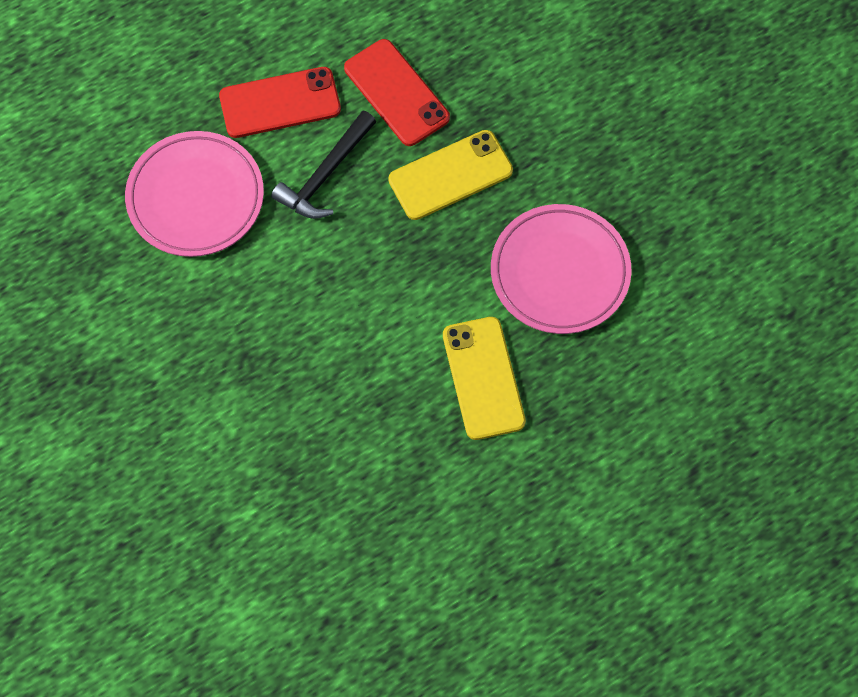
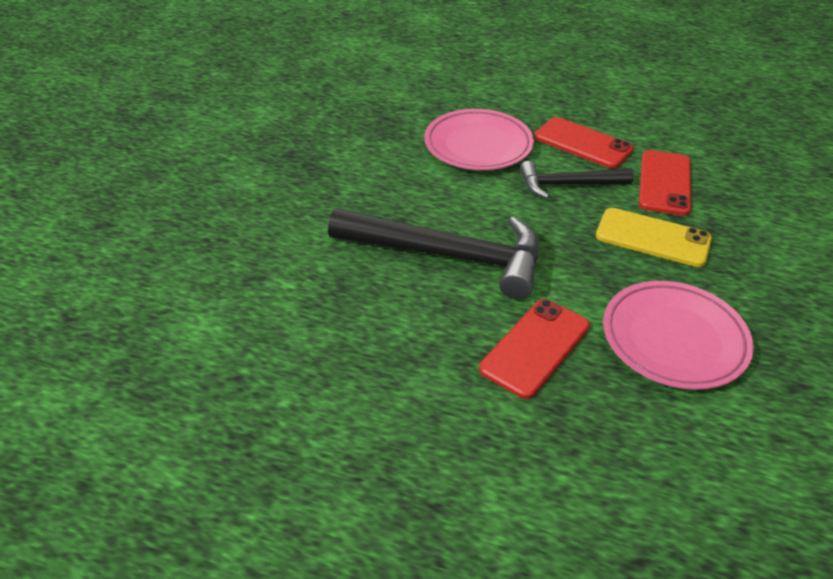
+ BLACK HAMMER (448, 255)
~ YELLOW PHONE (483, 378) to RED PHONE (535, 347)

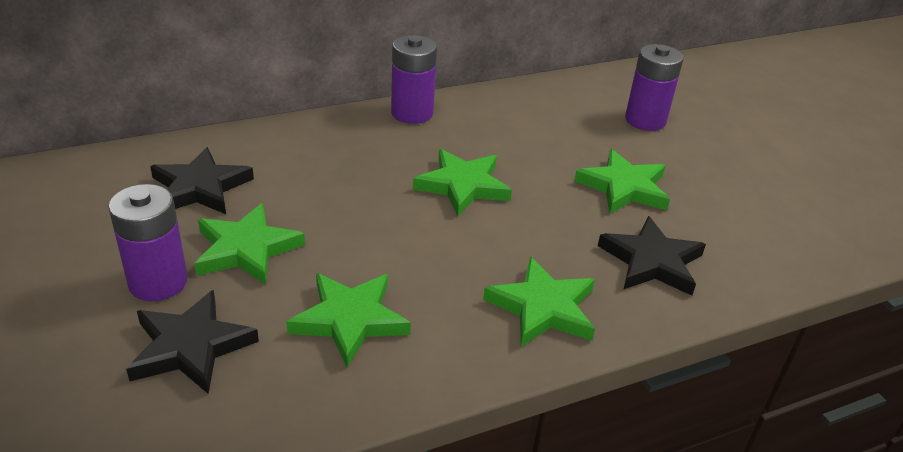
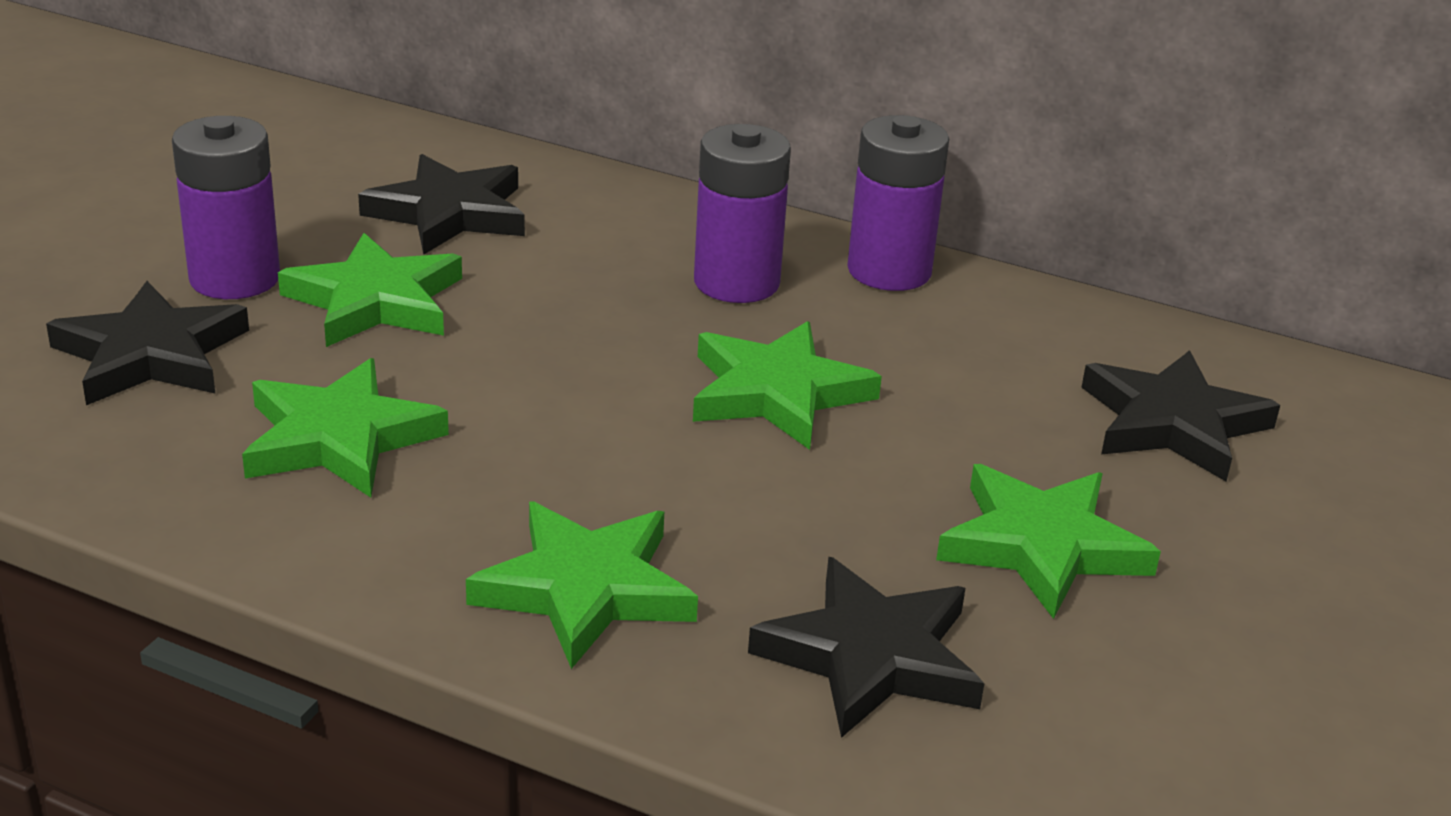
+ BLACK STAR (1173, 423)
~ PURPLE BATTERY (645, 120) to (736, 282)

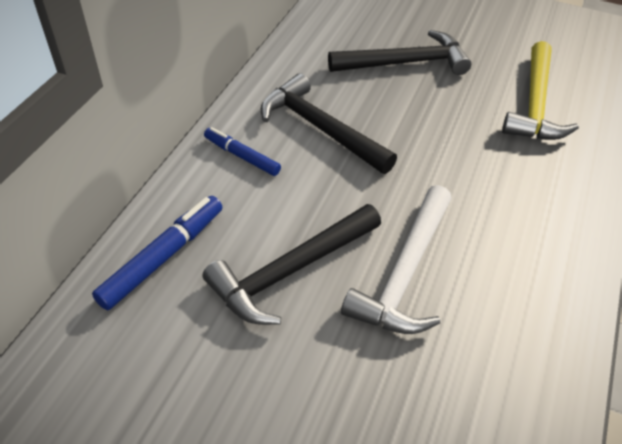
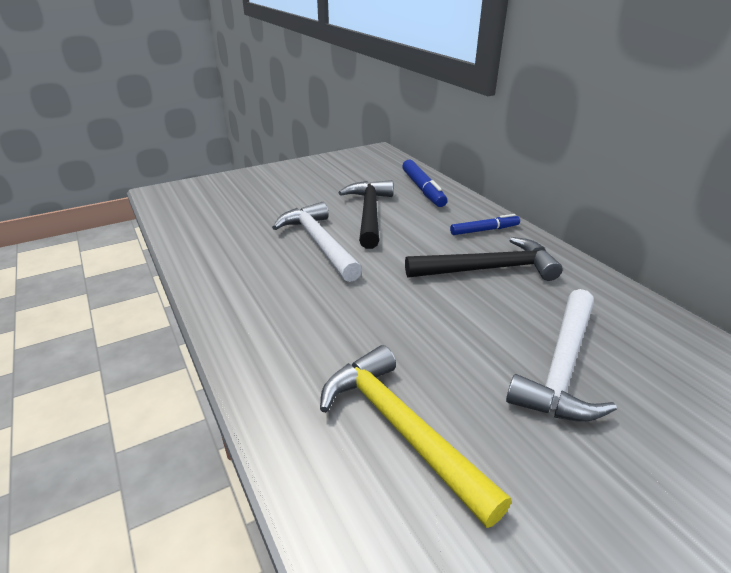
~ BLACK HAMMER (405, 63) to WHITE HAMMER (562, 367)

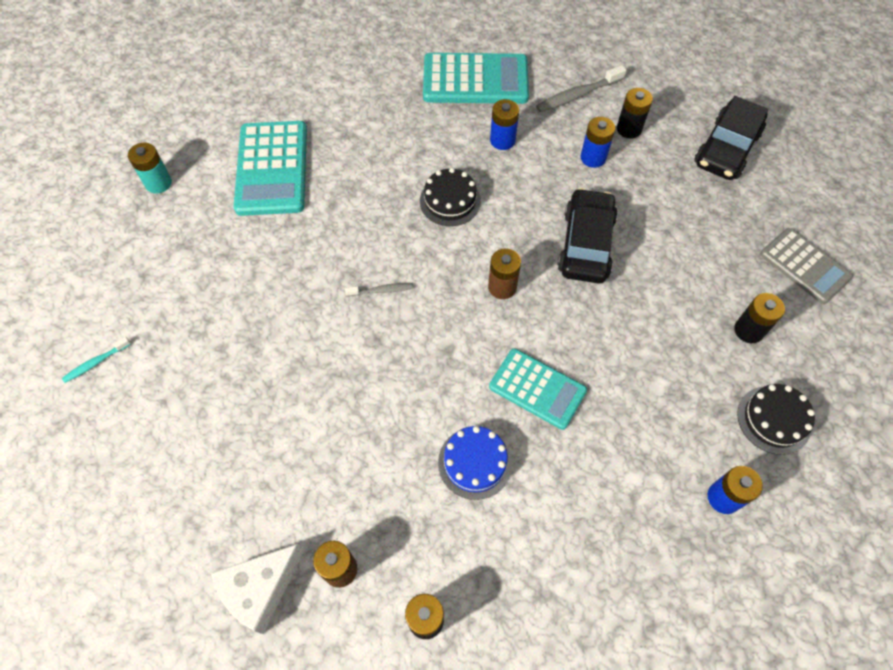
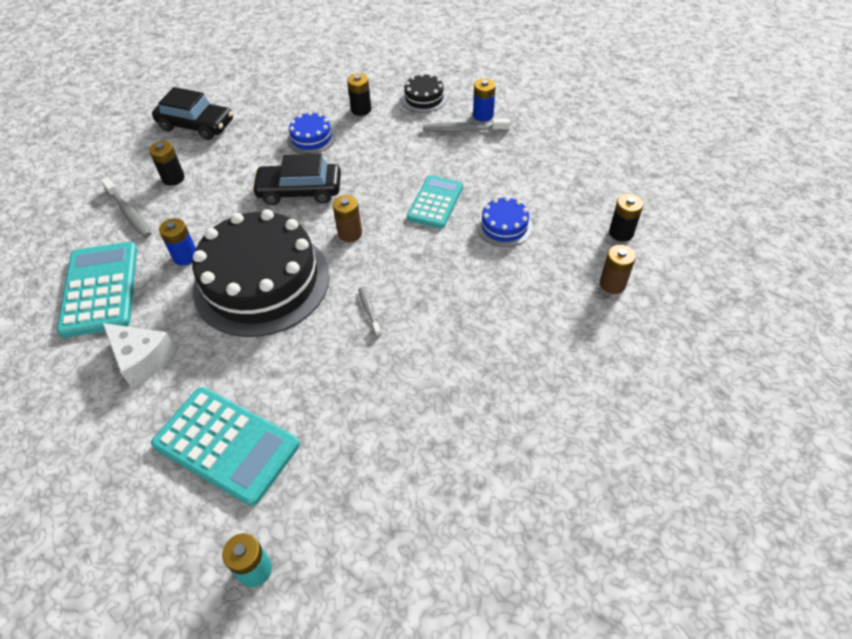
- TURQUOISE TOOTHBRUSH (96, 363)
- BLUE BATTERY (593, 158)
- GREY CALCULATOR (804, 266)
+ BLUE CAKE (311, 138)
+ GREY TOOTHBRUSH (463, 130)
~ WHITE CHEESE (260, 589) to (142, 359)
~ TURQUOISE CALCULATOR (272, 168) = (226, 444) 45 degrees clockwise
~ BLACK CAKE (450, 201) = (261, 282) x2.31

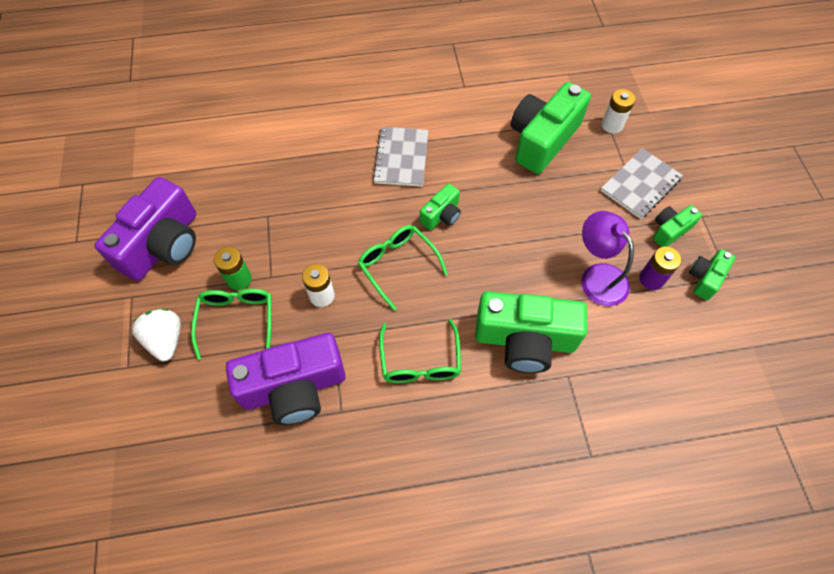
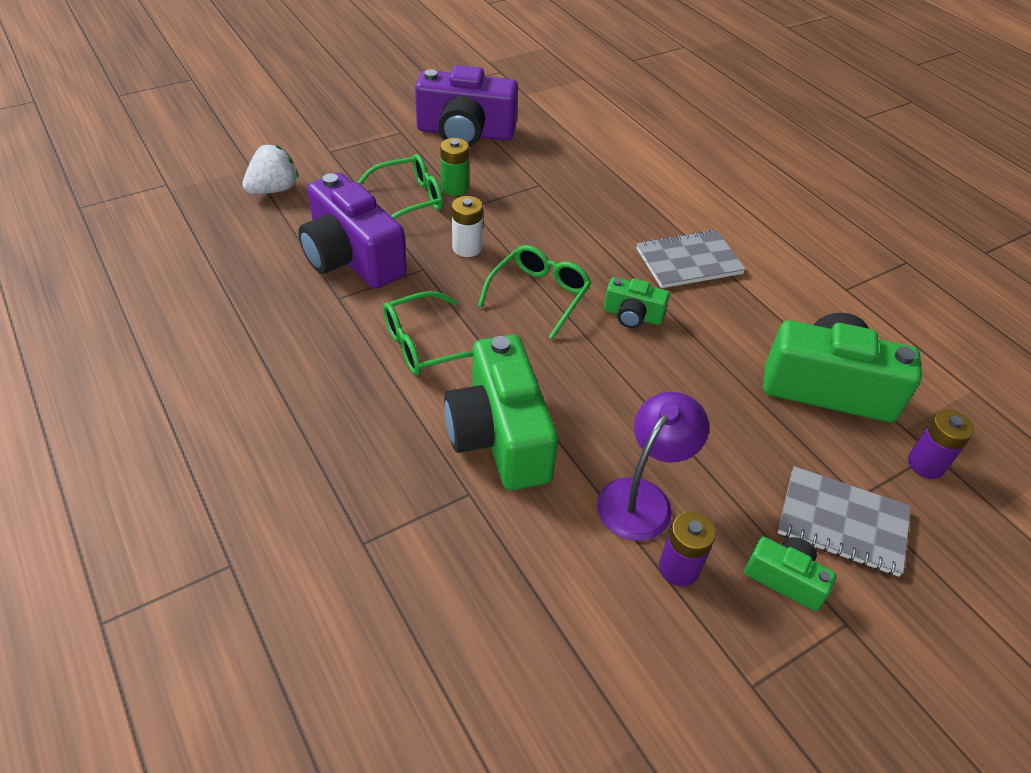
- GREEN CAMERA (705, 278)
~ WHITE STRAWBERRY (166, 340) to (274, 189)
~ WHITE BATTERY (612, 125) to PURPLE BATTERY (926, 464)

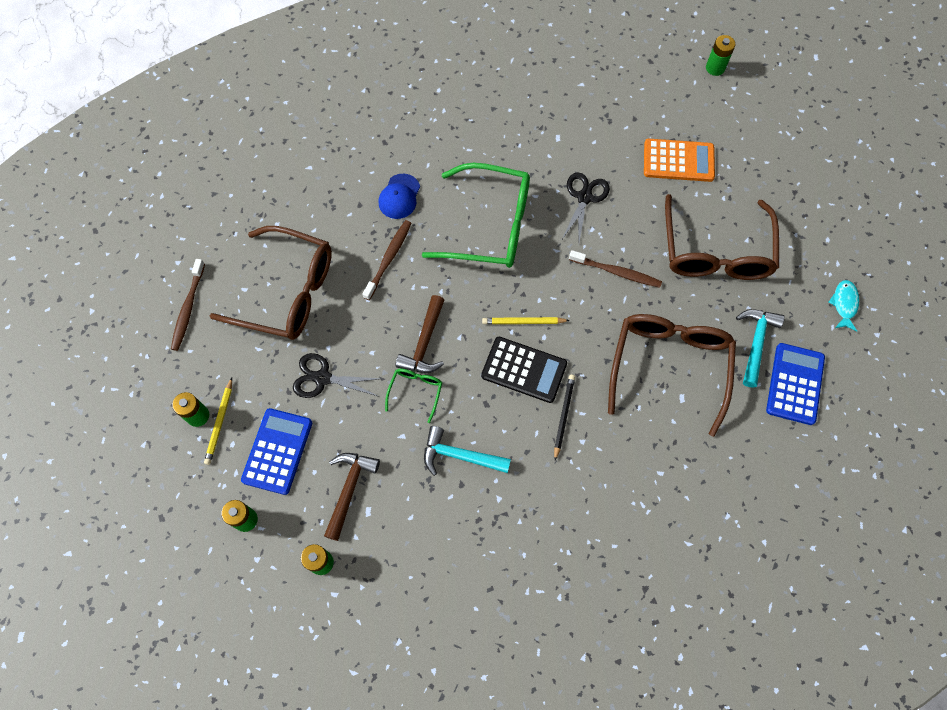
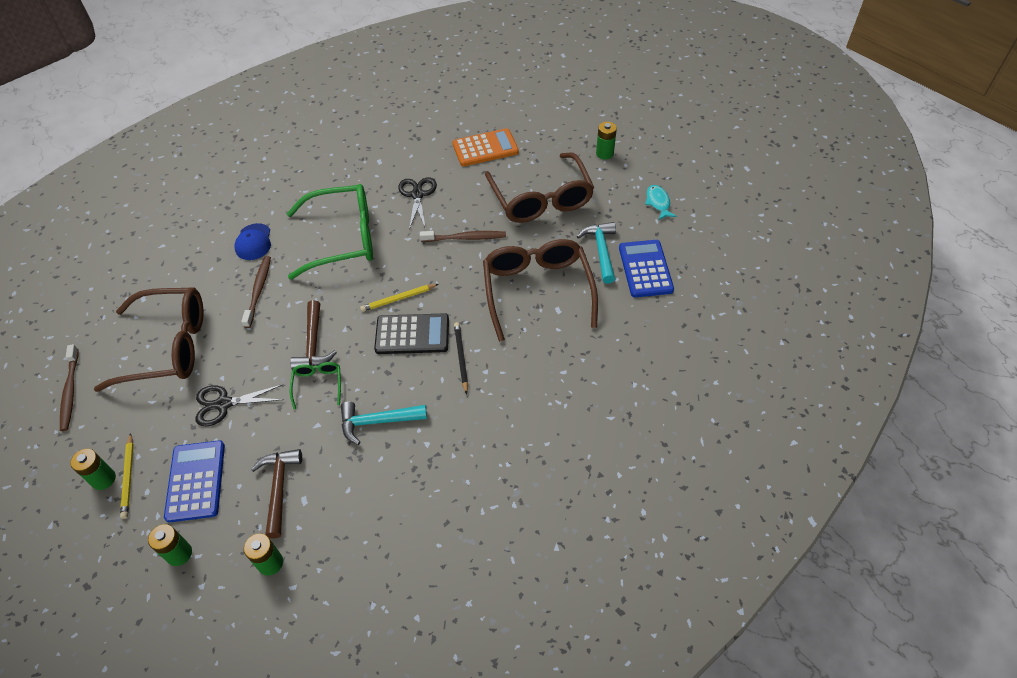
~ GREEN BATTERY (715, 68) to (604, 153)

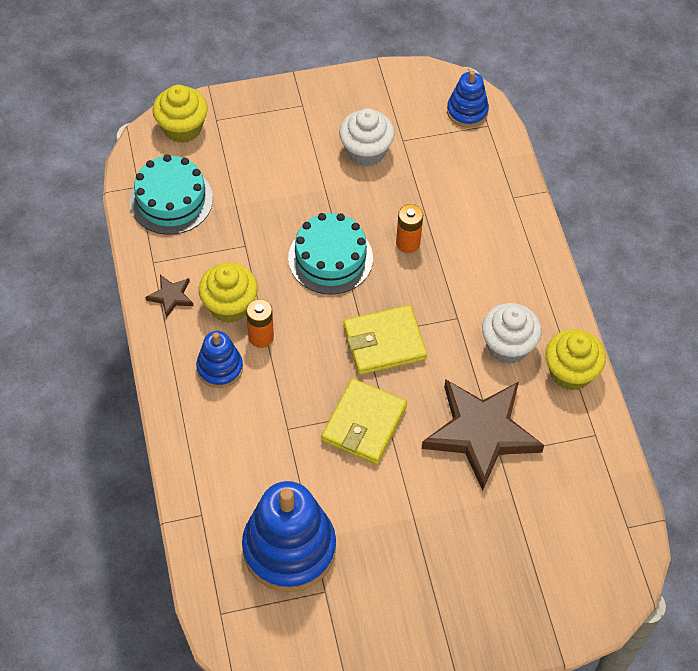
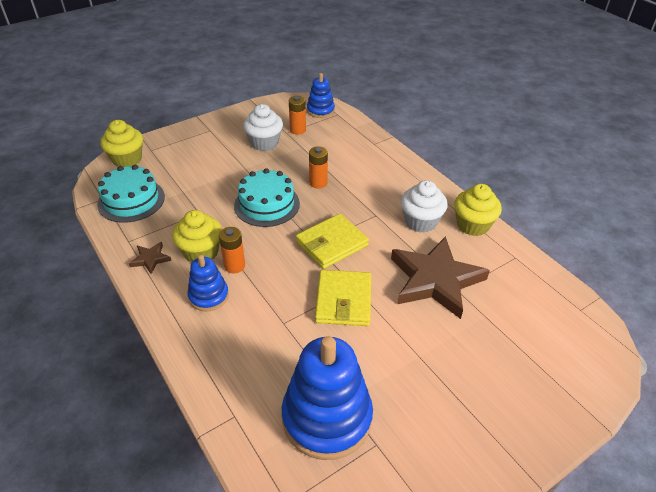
+ ORANGE BATTERY (297, 130)

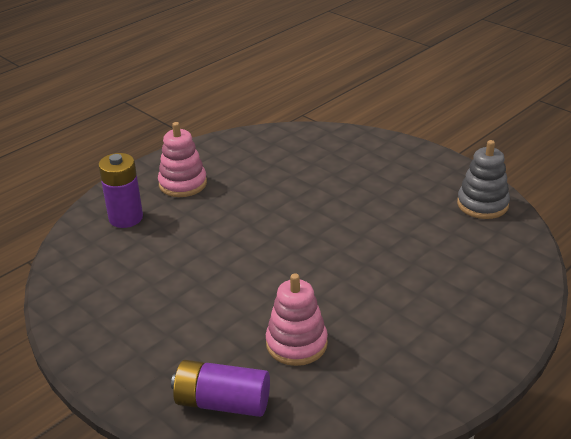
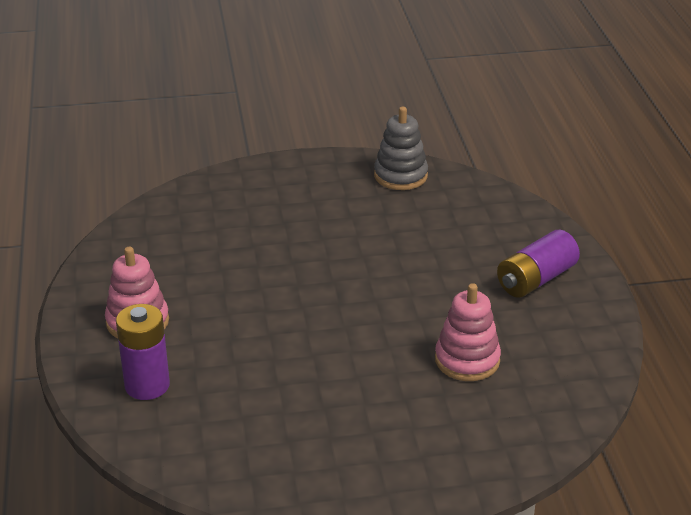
~ PURPLE BATTERY (222, 402) to (536, 279)

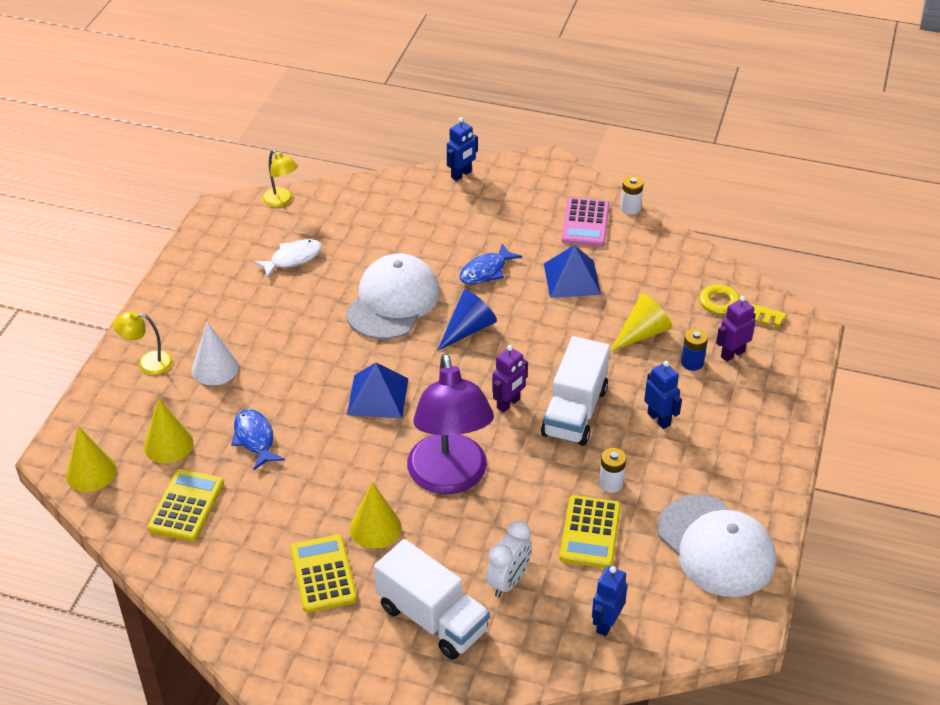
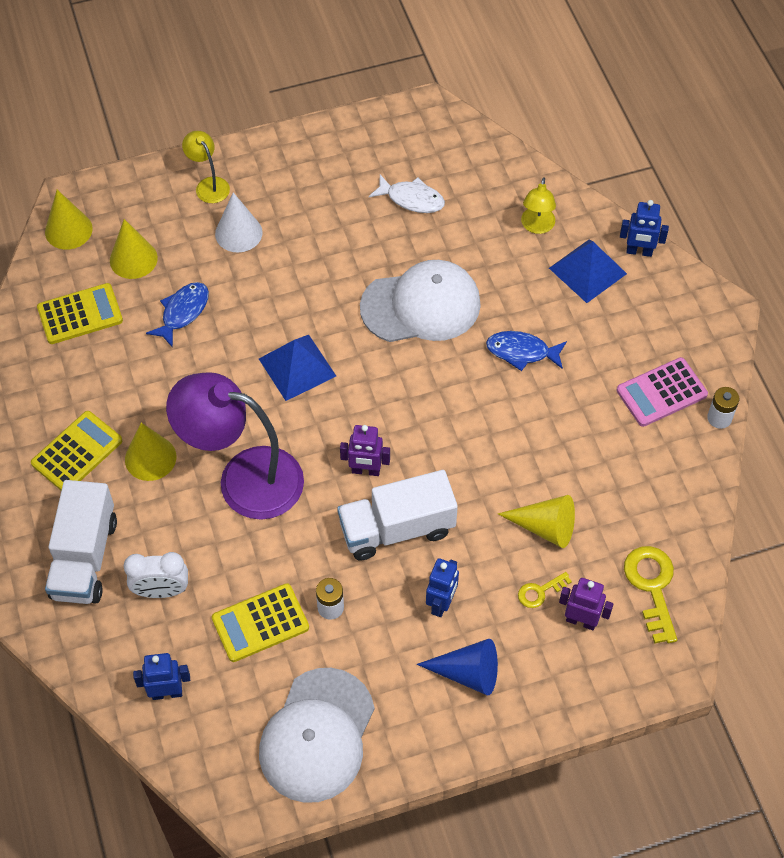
~ YELLOW LAMP (282, 201) to (537, 226)
~ BLUE CONE (468, 329) to (468, 673)
~ BLUE PYRAMID (572, 279) to (587, 270)
~ BLUE BATTERY (692, 362) to YELLOW KEY (540, 592)
~ PURPLE LAMP (450, 478) = (244, 478) 60 degrees clockwise

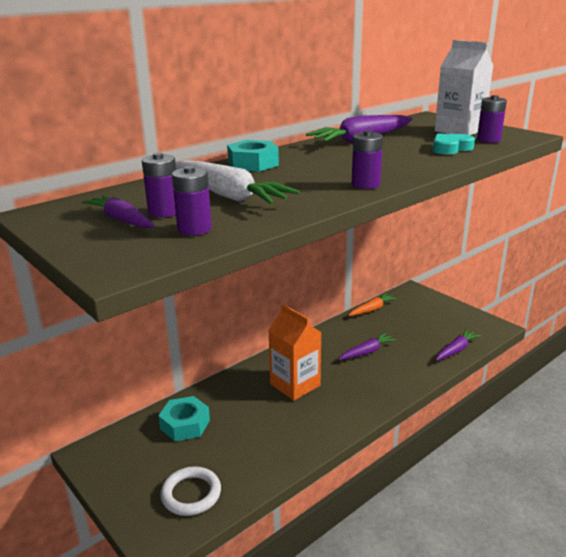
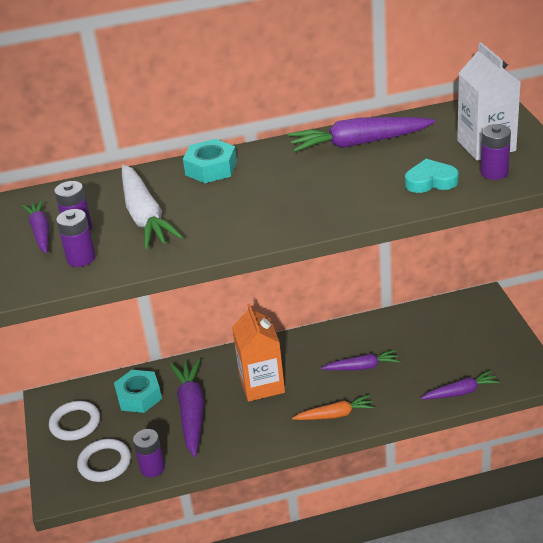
+ WHITE RING (75, 423)
+ PURPLE CARROT (191, 412)
~ ORANGE CARROT (372, 309) to (335, 415)
~ PURPLE BATTERY (365, 184) to (152, 468)

